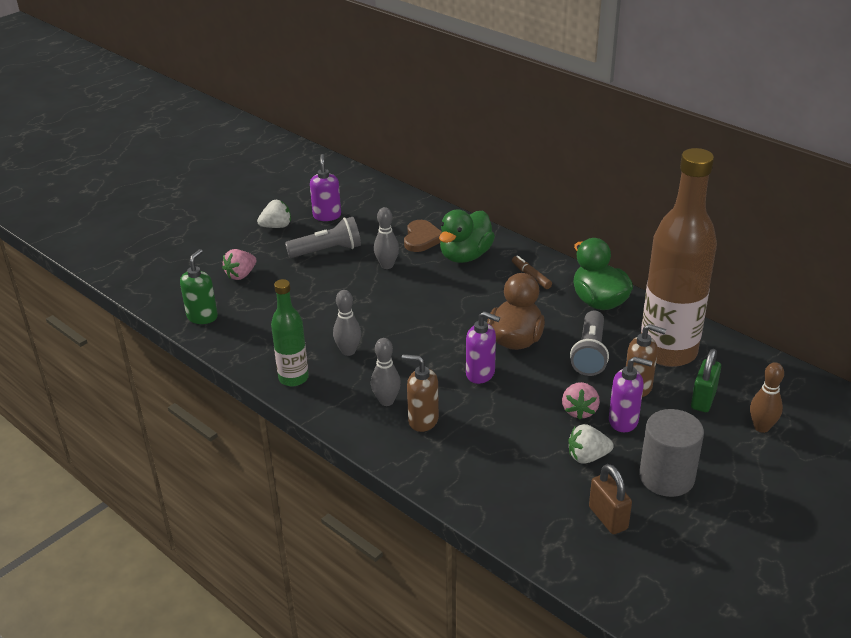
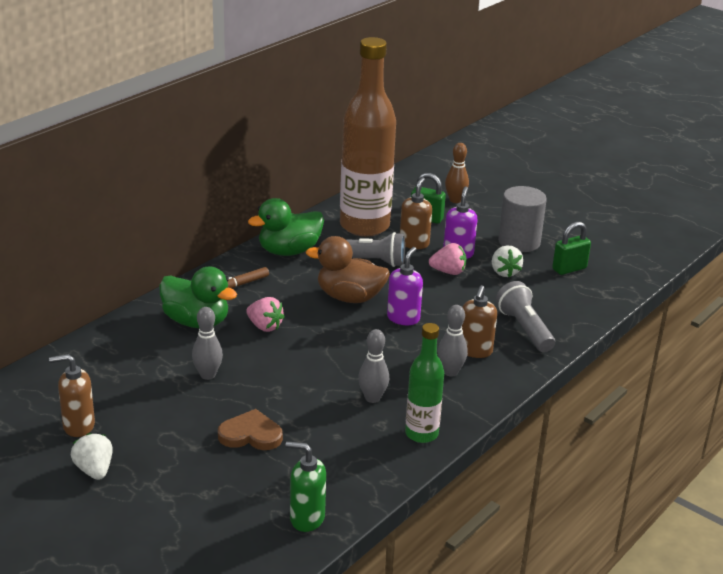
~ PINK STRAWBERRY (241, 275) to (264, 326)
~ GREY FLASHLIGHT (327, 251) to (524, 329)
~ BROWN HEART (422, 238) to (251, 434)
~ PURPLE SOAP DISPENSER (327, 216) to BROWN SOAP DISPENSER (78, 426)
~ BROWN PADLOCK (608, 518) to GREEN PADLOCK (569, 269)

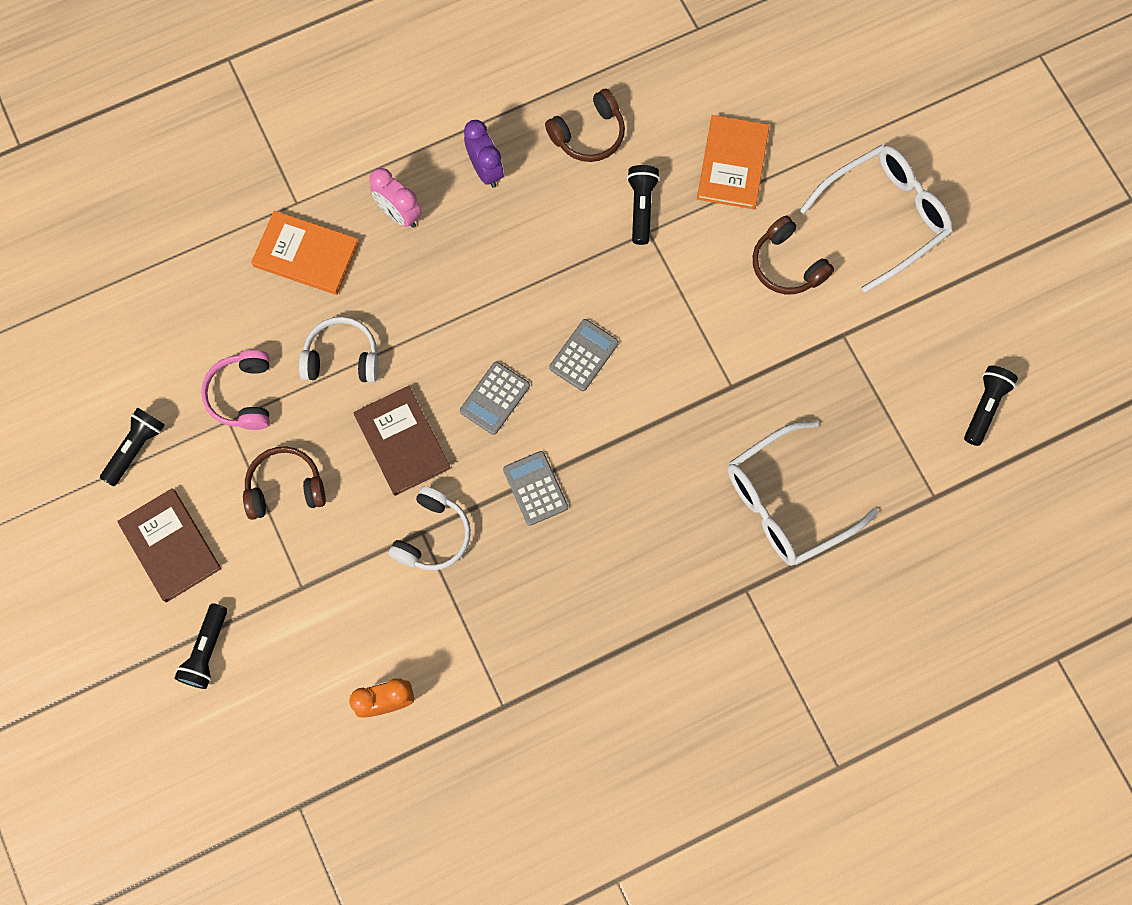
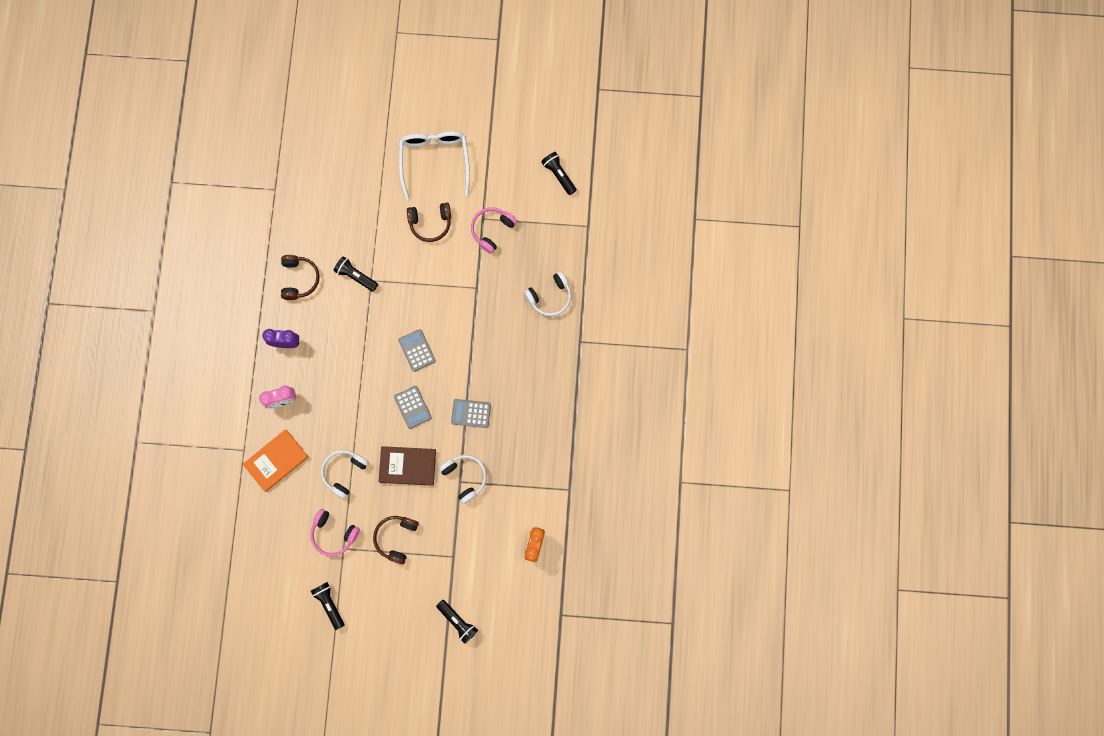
- BROWN BOOK (170, 546)
- ORANGE BOOK (732, 164)
+ PINK HEADPHONES (492, 230)
~ WHITE GLASSES (787, 502) to WHITE HEADPHONES (549, 297)

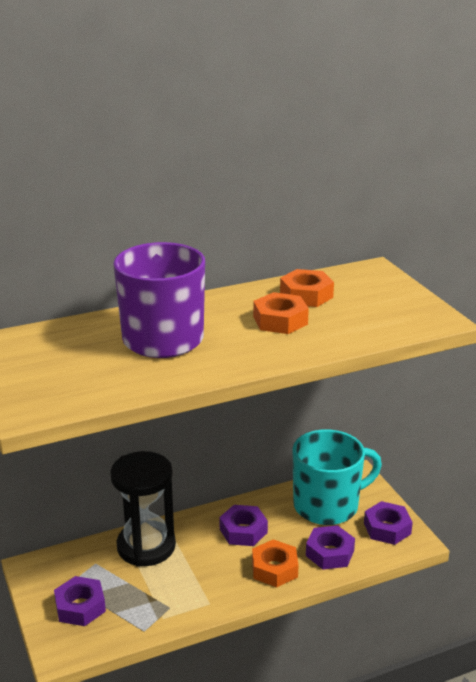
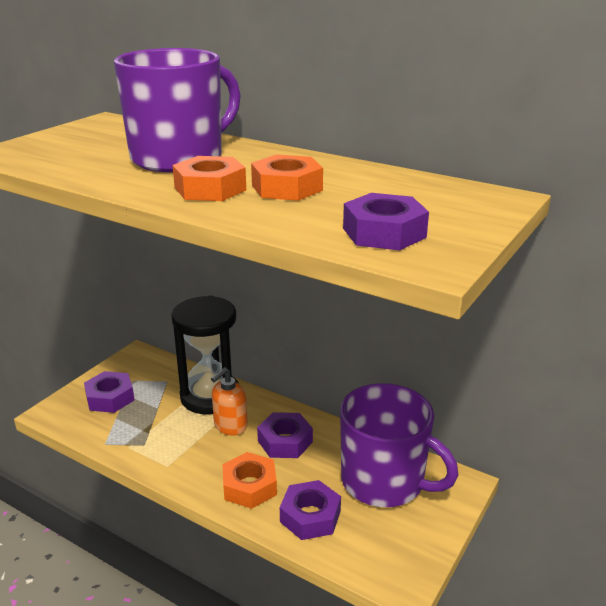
+ ORANGE SOAP DISPENSER (230, 426)
~ ORANGE NUT (306, 295) to (210, 189)
~ PURPLE NUT (387, 528) to (384, 233)
~ TURQUOISE MUG (327, 505) to PURPLE MUG (384, 481)

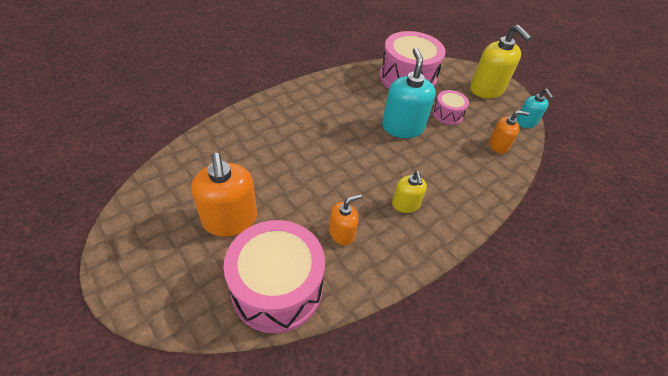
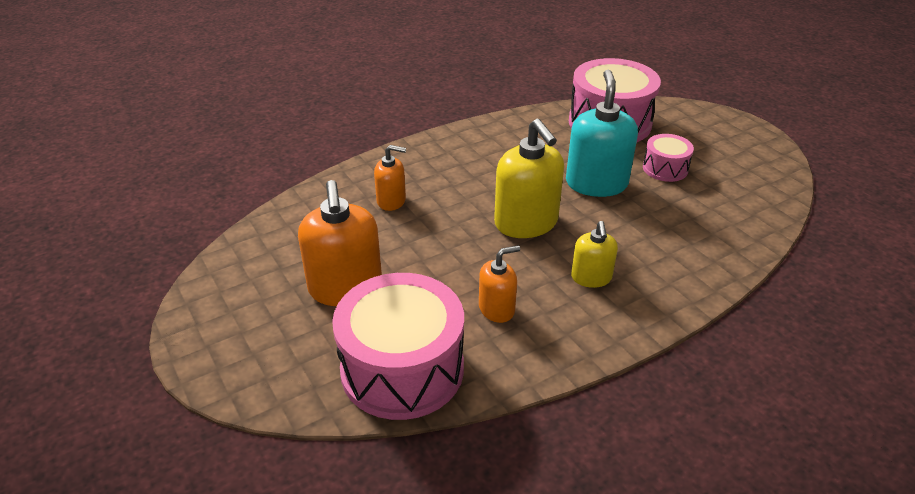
- TURQUOISE SOAP DISPENSER (526, 122)
~ YELLOW SOAP DISPENSER (487, 89) to (526, 223)
~ ORANGE SOAP DISPENSER (498, 145) to (391, 201)

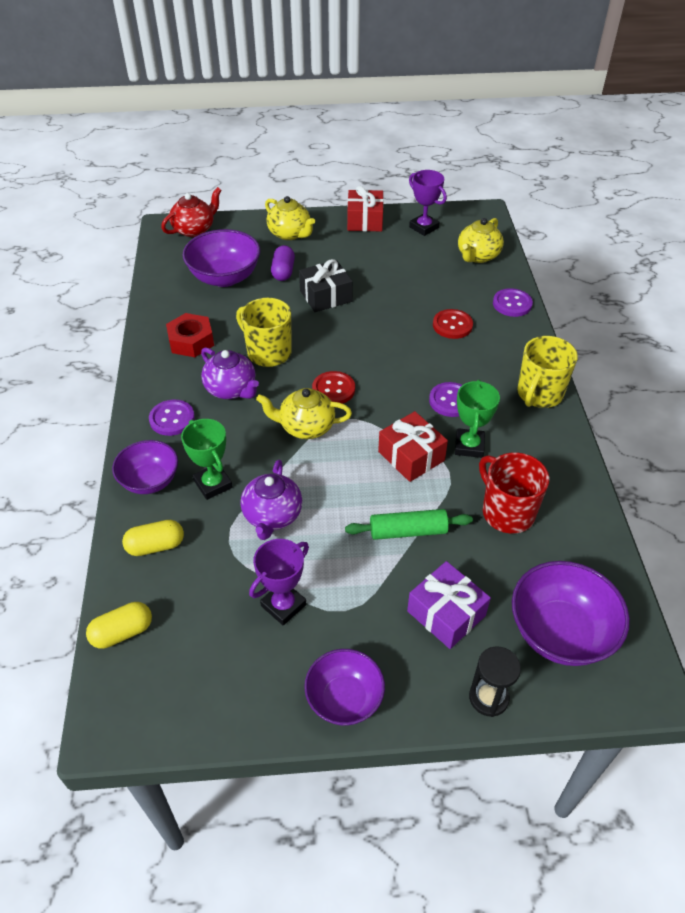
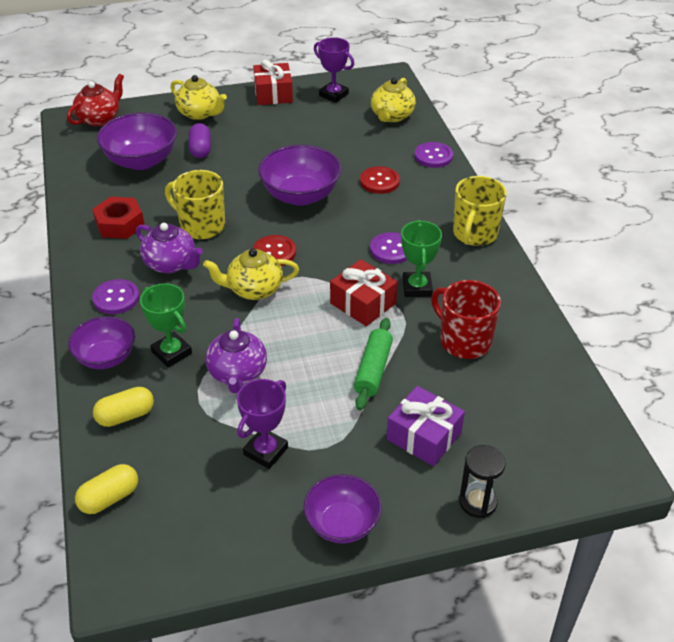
- BLACK GIFT (326, 296)
~ PURPLE BOWL (560, 632) to (300, 195)
~ GREEN ROLLING PIN (408, 531) = (373, 370) 60 degrees counterclockwise

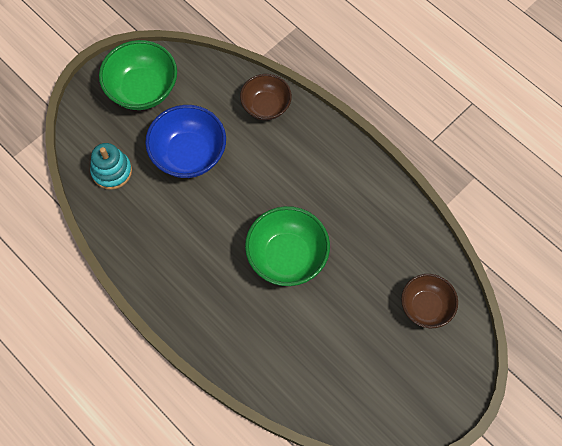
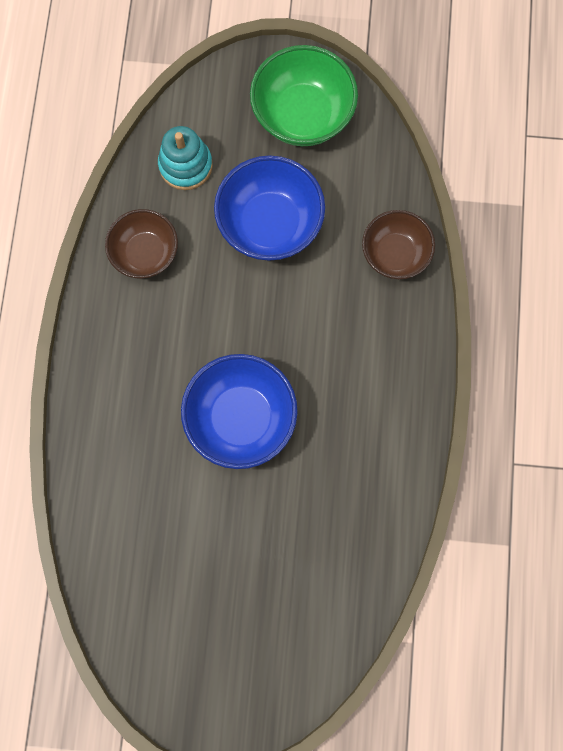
~ BROWN BOWL (426, 307) to (145, 253)
~ GREEN BOWL (287, 256) to BLUE BOWL (241, 418)

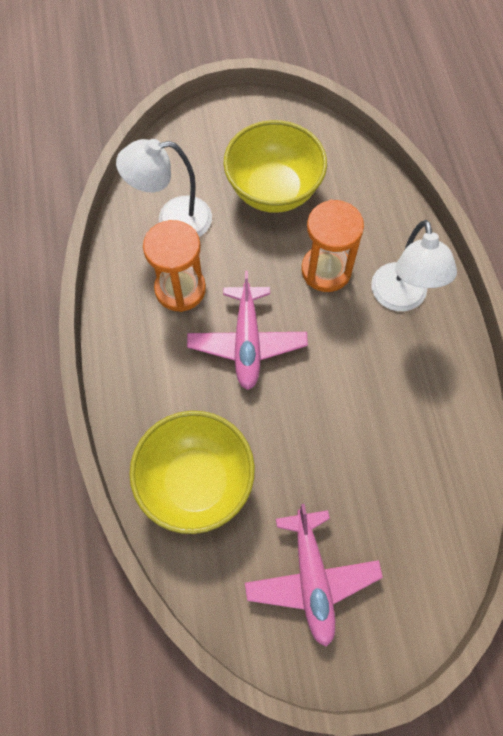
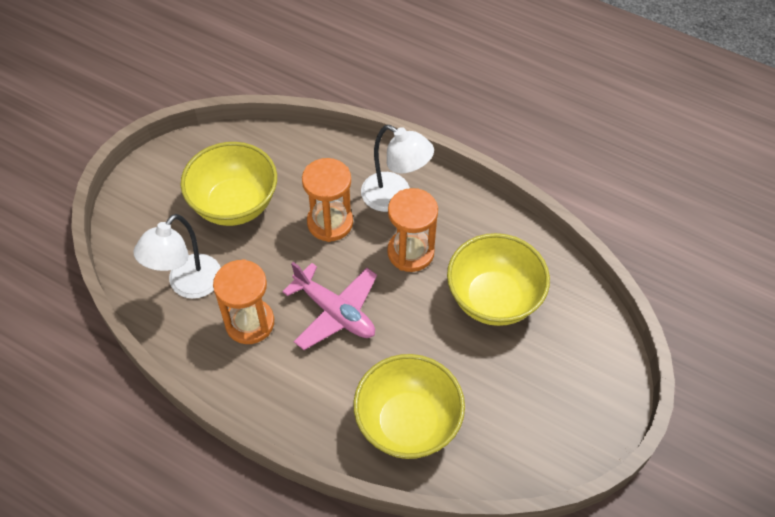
- PINK PLANE (311, 578)
+ ORANGE HOURGLASS (410, 252)
+ YELLOW BOWL (493, 299)

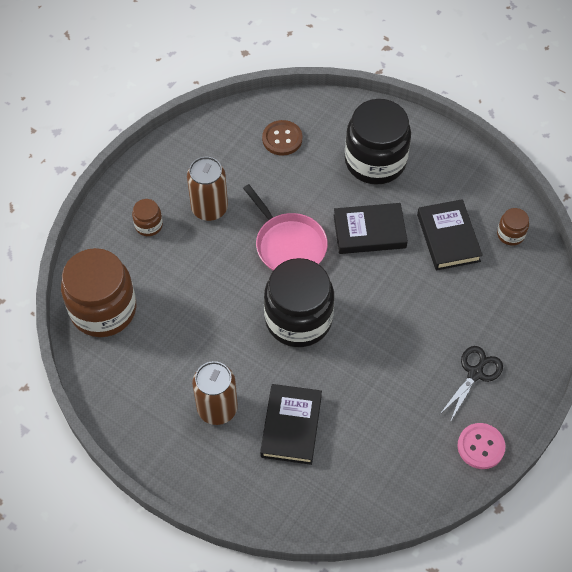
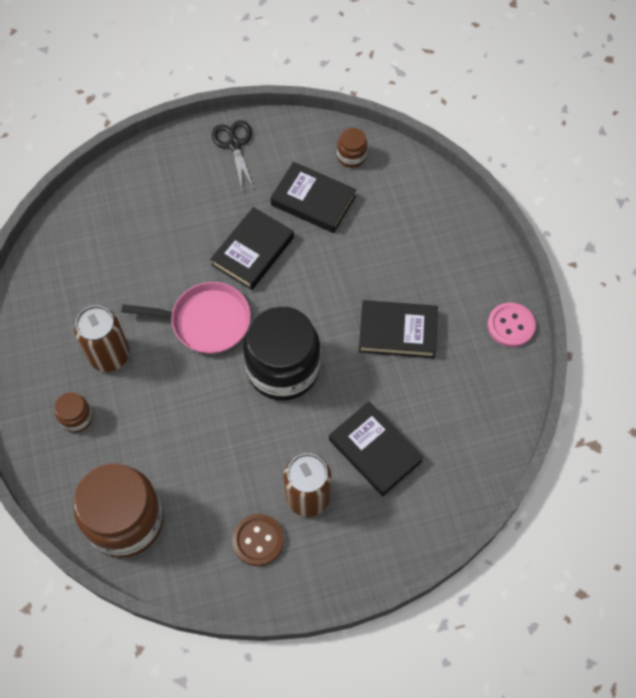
- BLACK JAR (375, 161)
+ BLACK BOOK (397, 332)
~ BROWN BUTTON (282, 139) to (258, 540)
~ BLACK SCISSORS (475, 373) to (234, 144)

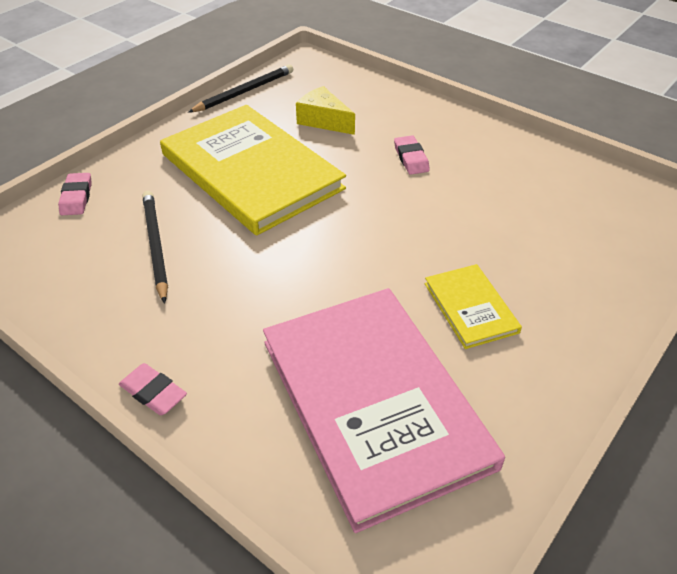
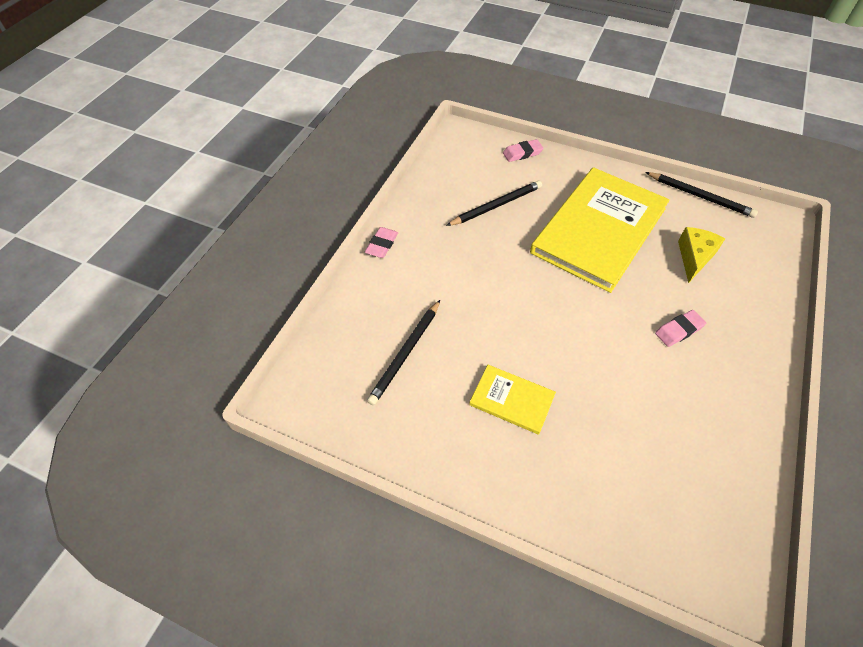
~ PINK BOOK (373, 402) to BLACK PENCIL (406, 353)
~ YELLOW BOOK (470, 307) = (512, 400) 60 degrees clockwise

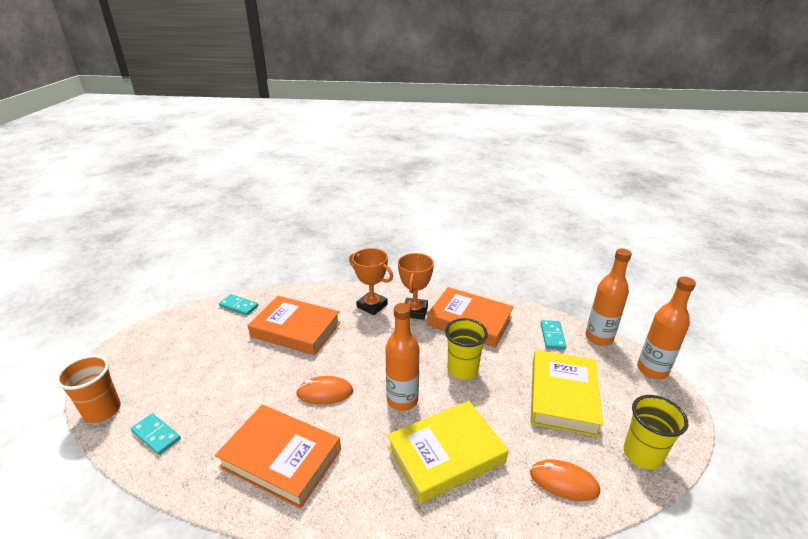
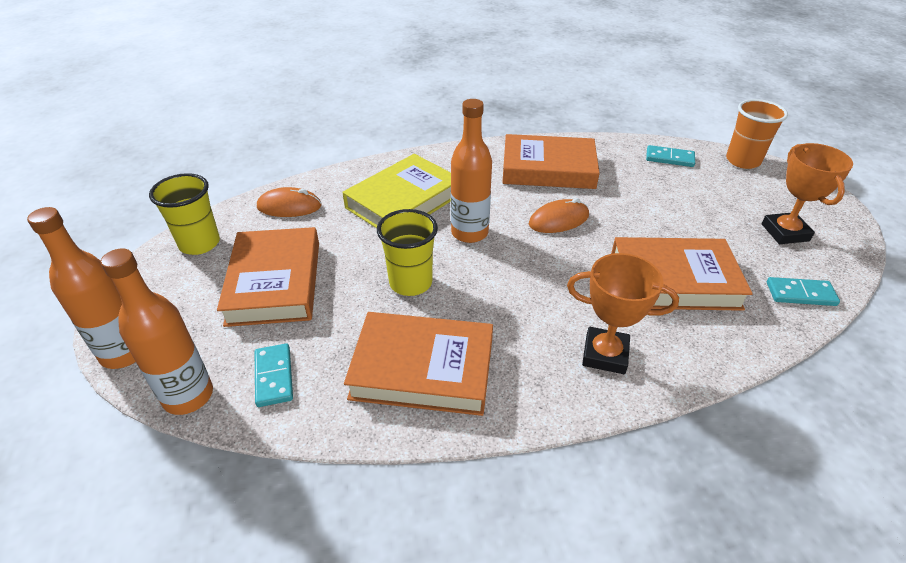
~ ORANGE TROPHY (414, 311) to (785, 232)
~ YELLOW BOOK (563, 396) to ORANGE BOOK (275, 282)

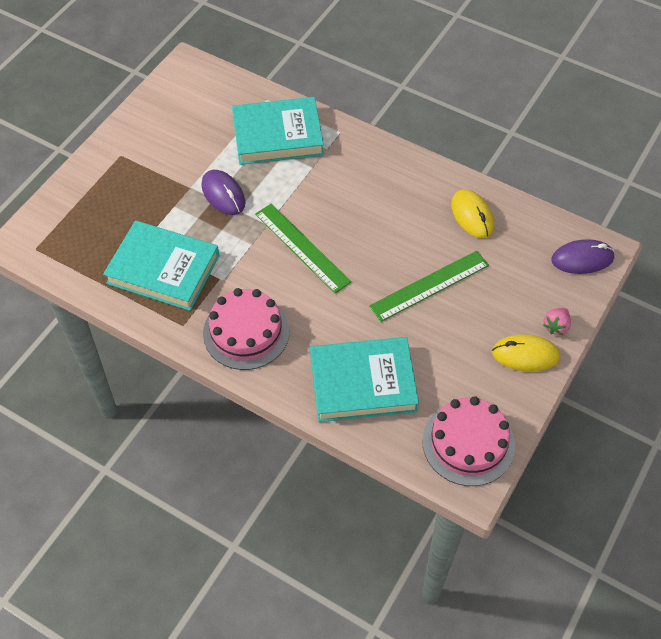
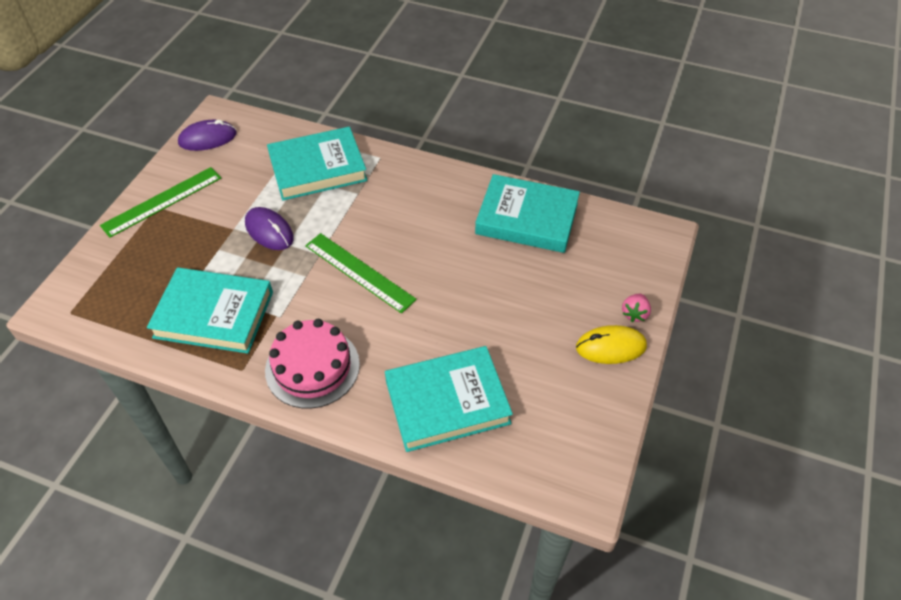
- PINK CAKE (468, 443)
~ GREEN RULER (429, 285) to (162, 201)
~ PURPLE MOUSE (582, 259) to (207, 138)
~ YELLOW MOUSE (472, 216) to TURQUOISE BOOK (527, 218)

